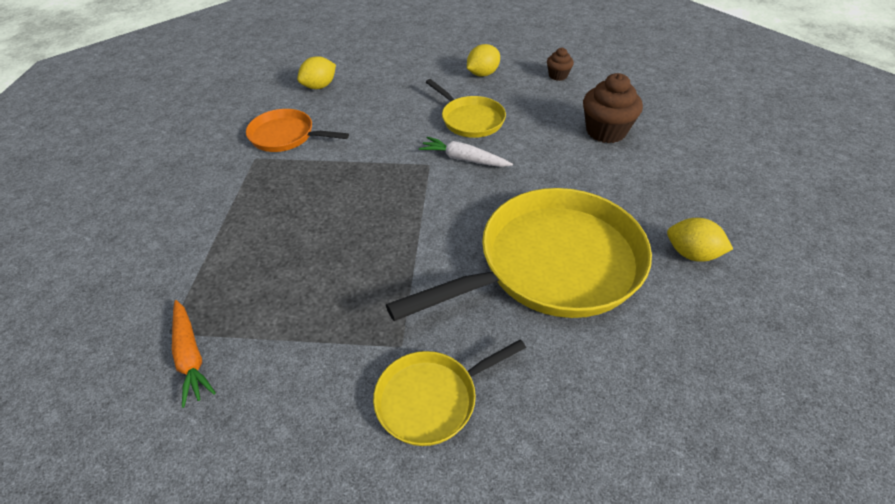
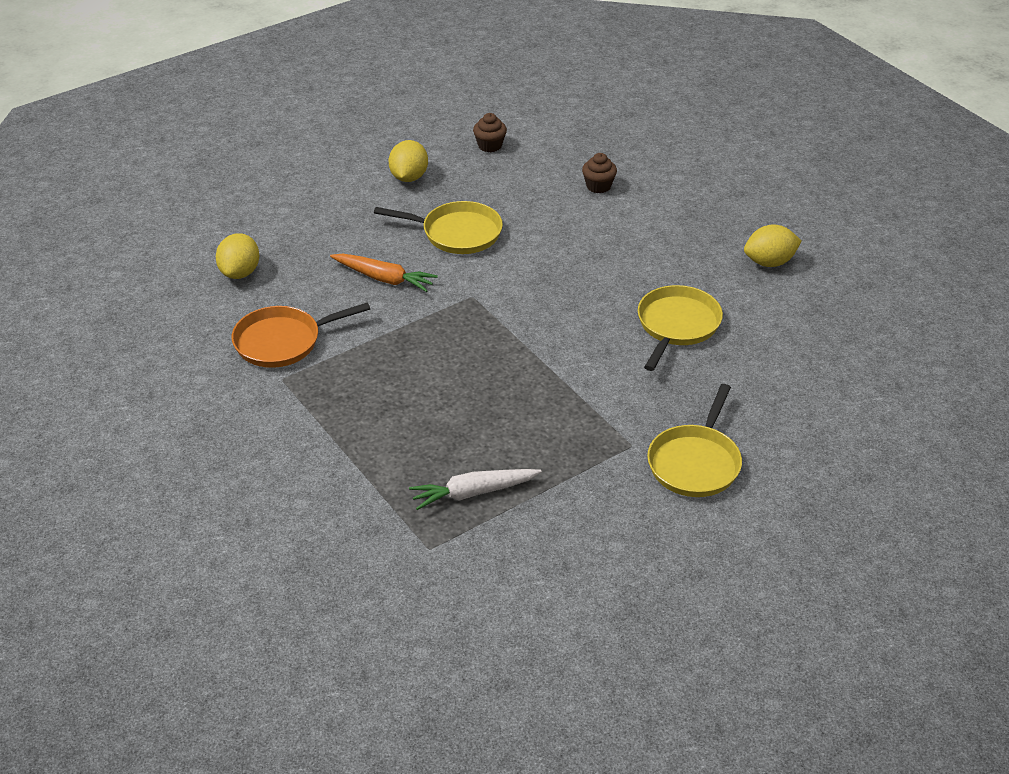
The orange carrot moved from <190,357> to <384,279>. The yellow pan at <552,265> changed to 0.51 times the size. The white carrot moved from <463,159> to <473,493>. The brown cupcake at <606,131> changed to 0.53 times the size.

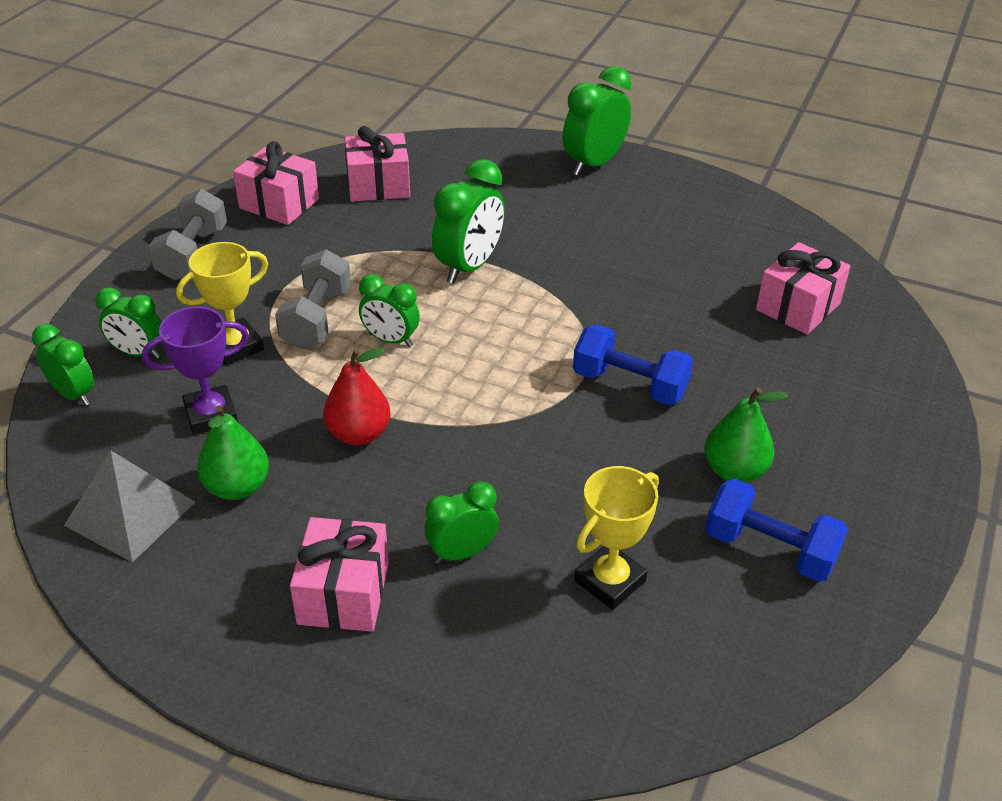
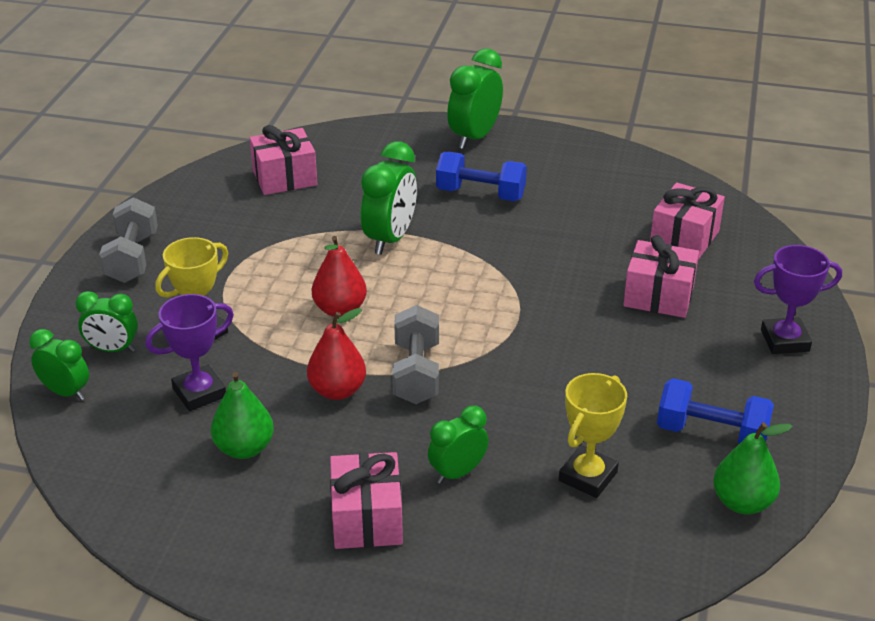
The grey pyramid at <130,513> disappeared. The pink gift moved from <279,204> to <658,296>. The grey dumbbell moved from <316,319> to <416,373>. The green clock at <390,340> was replaced by the red pear at <340,309>. The blue dumbbell moved from <629,384> to <480,194>. The green pear moved from <734,471> to <742,503>. The purple trophy at <785,341> appeared.

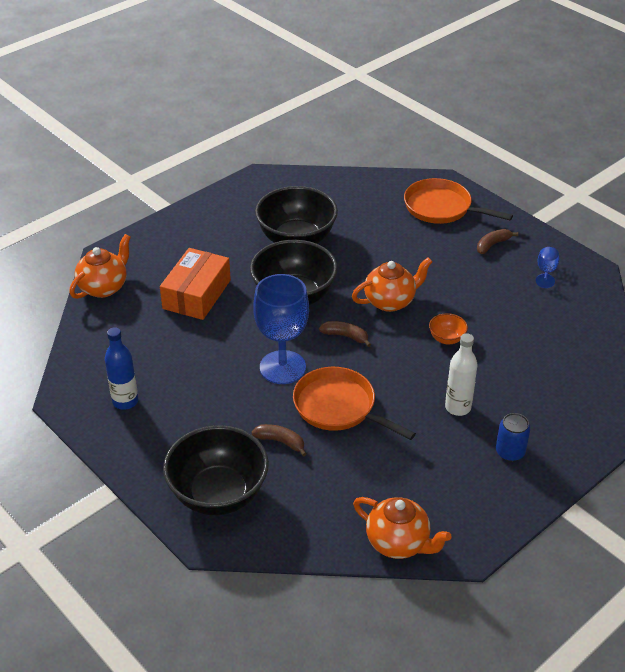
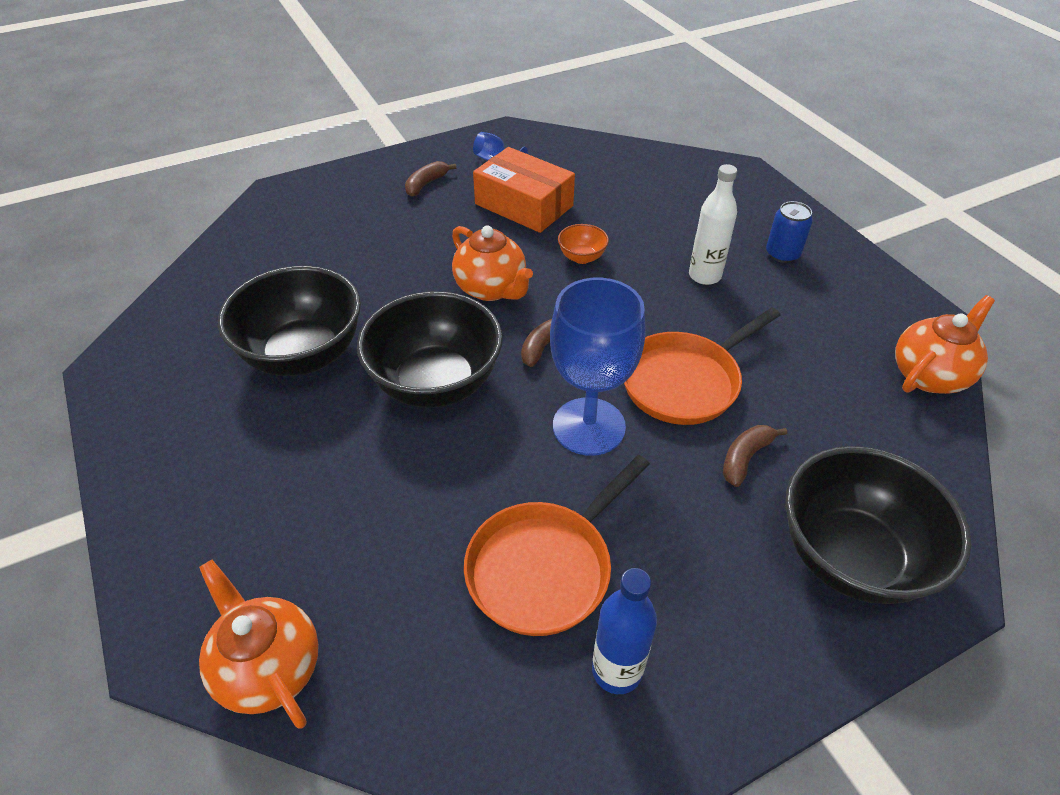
The orange box moved from <196,294> to <524,205>. The orange teapot at <390,301> turned 150 degrees clockwise. The orange pan moved from <441,208> to <544,567>. The brown banana at <492,245> turned 60 degrees clockwise.

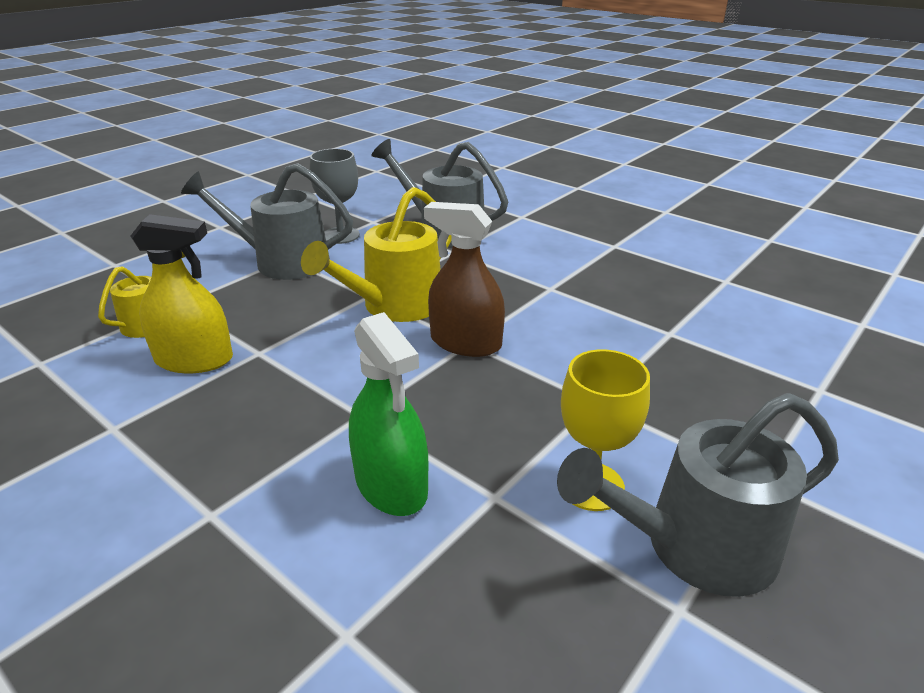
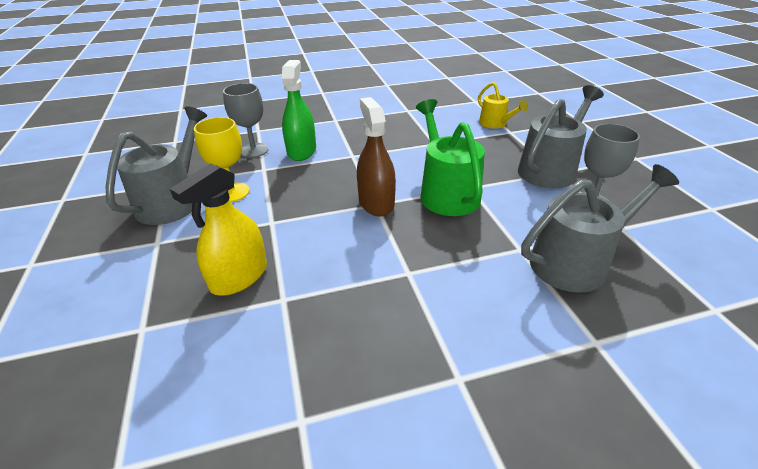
The yellow spray bottle moved from <194,360> to <239,277>. The yellow watering can at <395,306> became the green watering can at <446,192>. The green spray bottle at <391,485> turned 90 degrees clockwise. The brown spray bottle at <465,343> turned 75 degrees counterclockwise. The grey goblet at <253,150> appeared.

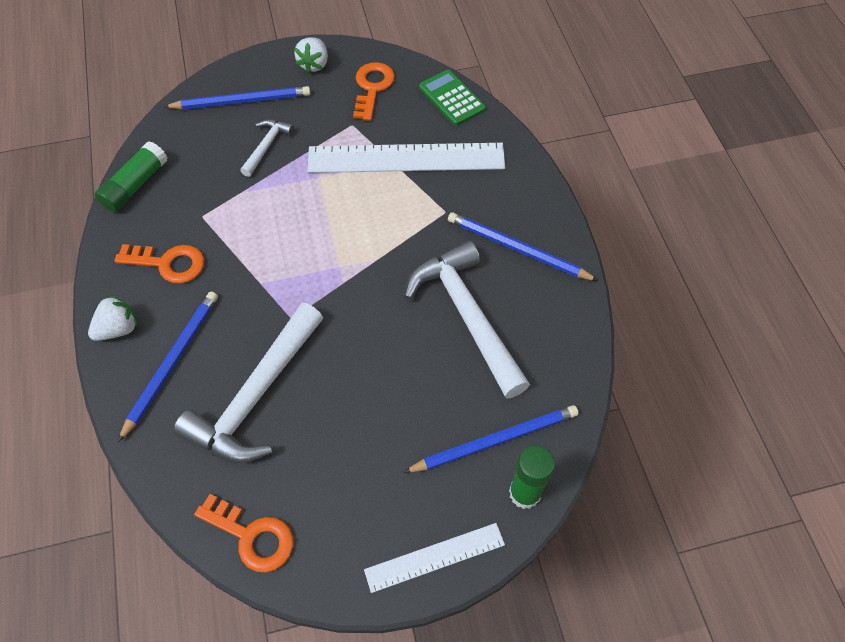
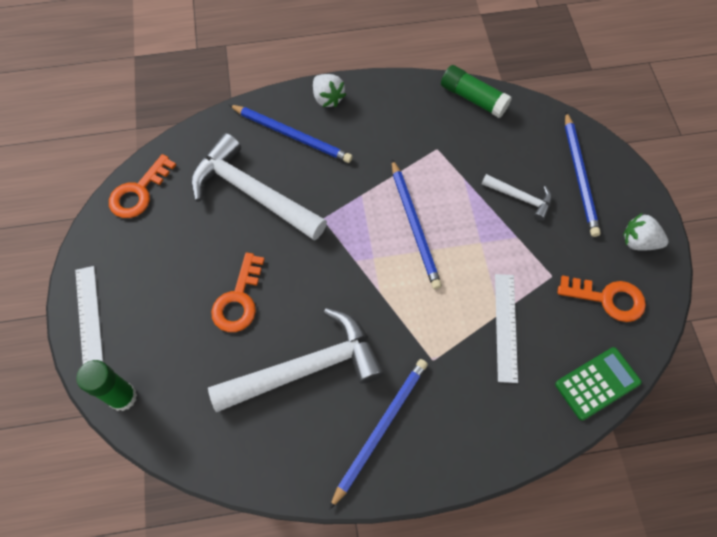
The orange key moved from <168,263> to <238,299>. The white ruler at <406,158> changed to 0.55 times the size. The blue pencil moved from <495,440> to <414,226>.

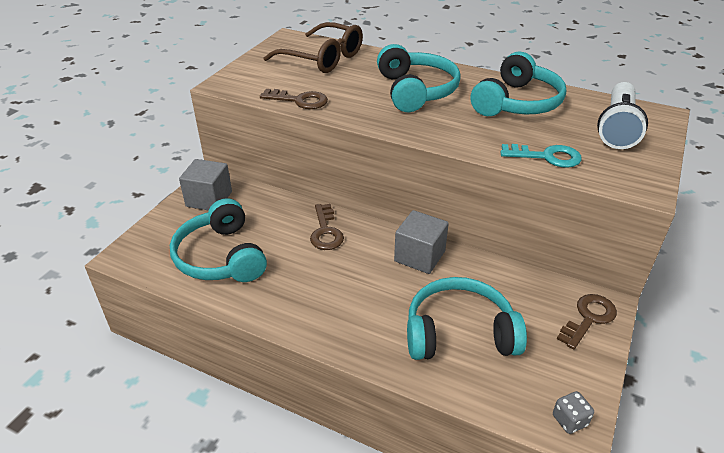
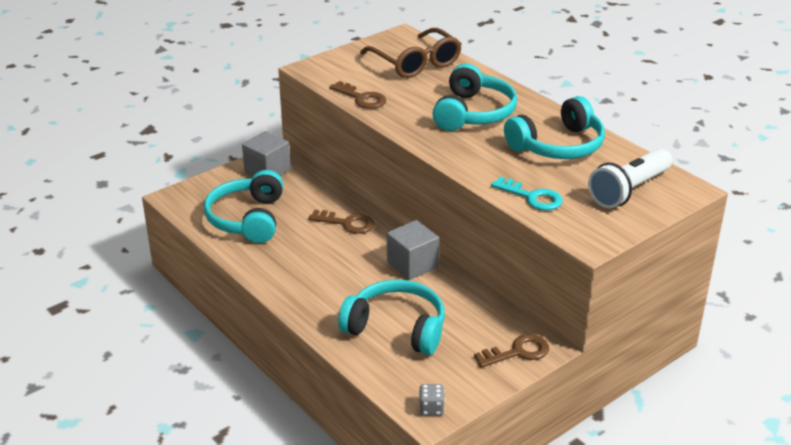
The brown key at <326,231> turned 90 degrees counterclockwise.

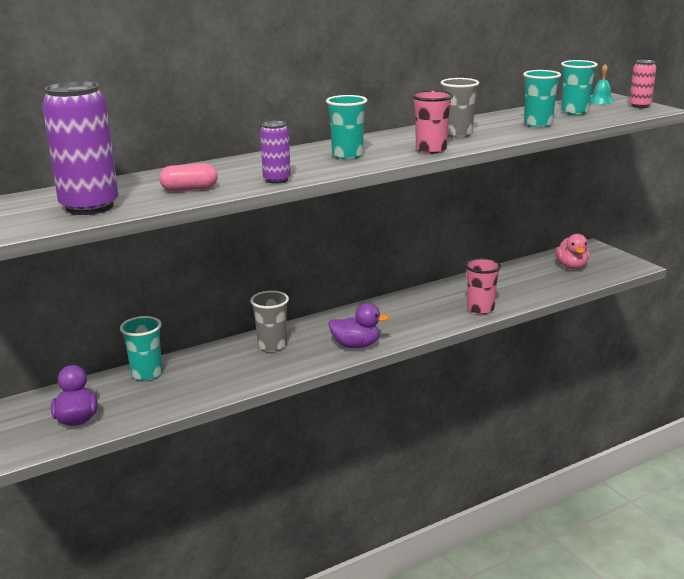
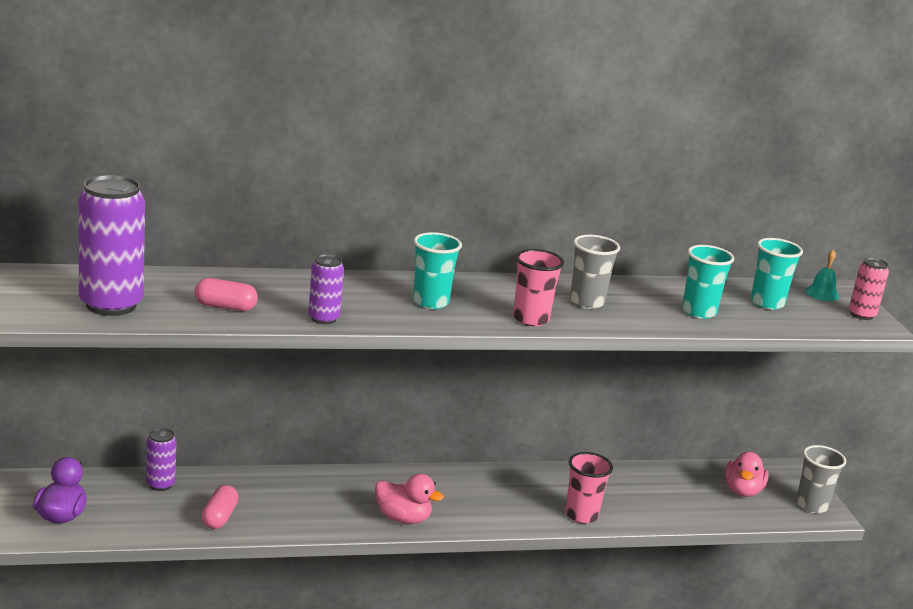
The turquoise cup at <147,374> was replaced by the purple can at <160,484>. The grey cup moved from <272,345> to <811,505>. The purple duck at <356,345> became the pink duck at <403,518>. The pink capsule at <219,517> appeared.

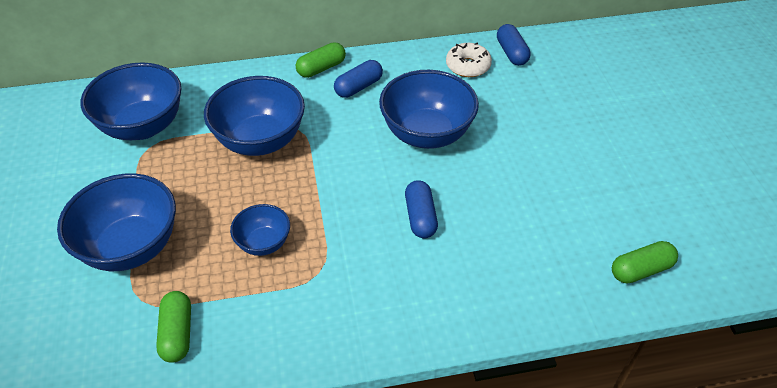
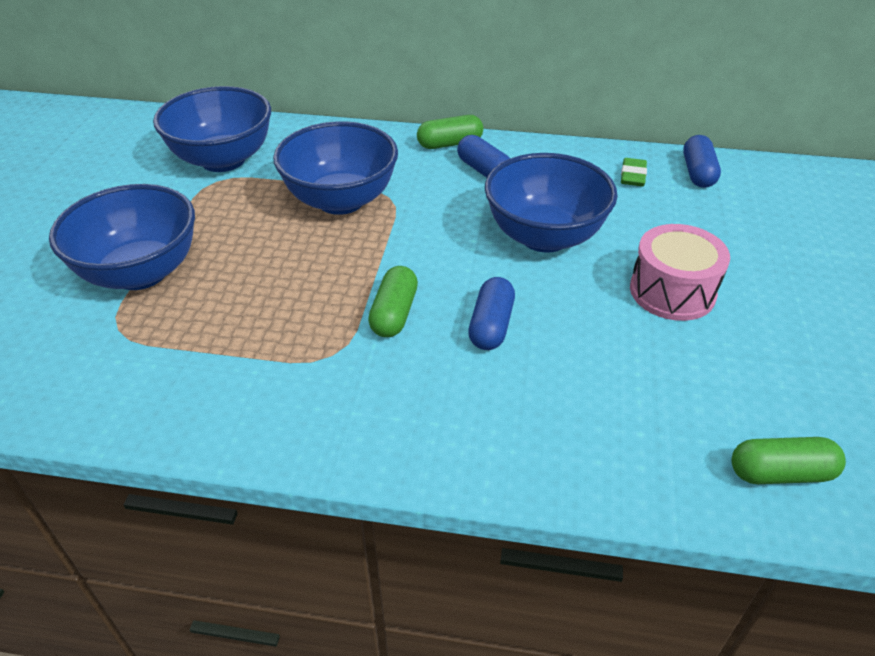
The green capsule moved from <177,333> to <394,314>. The blue bowl at <264,243> disappeared. The blue capsule at <358,87> turned 75 degrees clockwise. The white donut at <468,66> was replaced by the green eraser at <632,176>. The pink drum at <672,291> appeared.

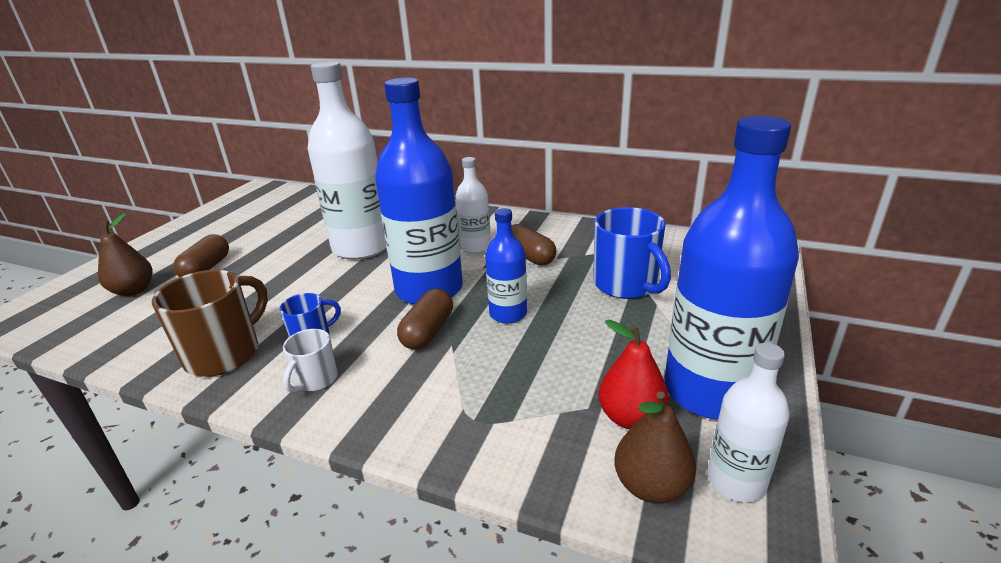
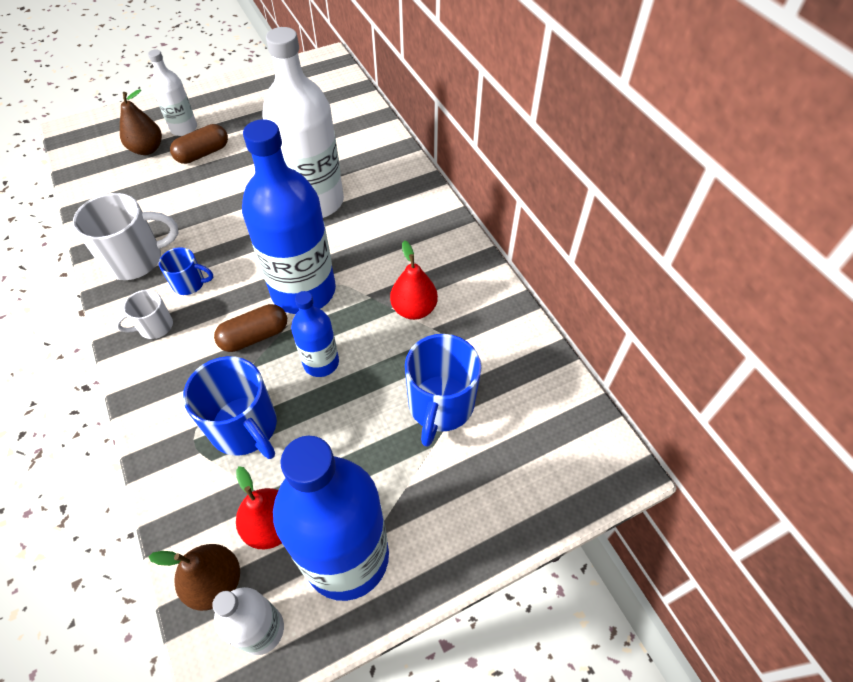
The brown mug at <225,354> became the white mug at <136,259>. The white bottle moved from <475,247> to <184,128>. The brown capsule at <529,256> was replaced by the red pear at <414,309>. The blue mug at <245,428> appeared.

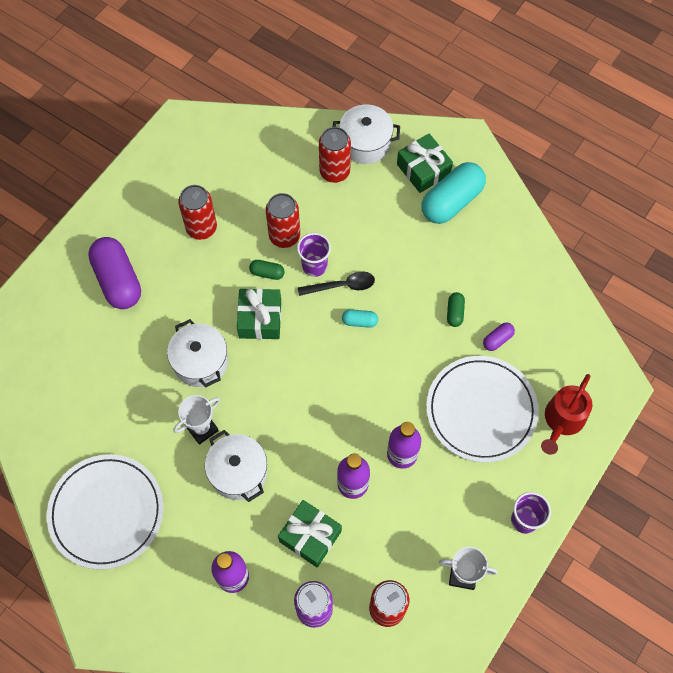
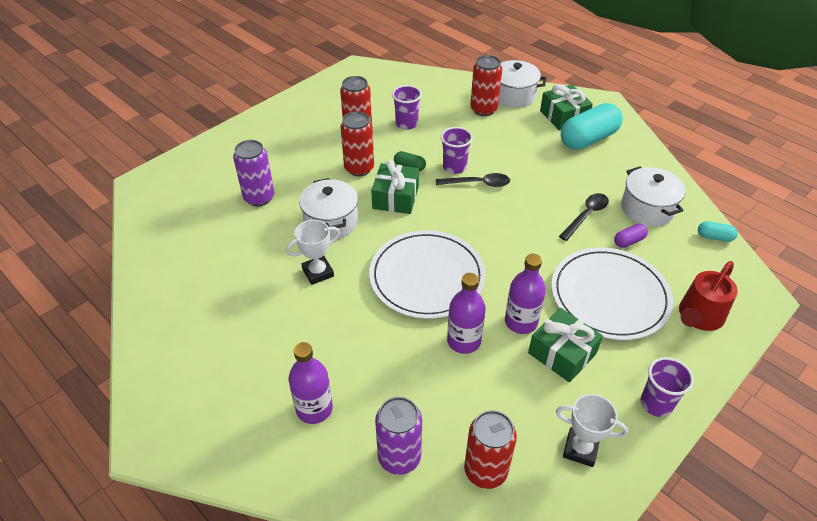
The white plate moved from <106,512> to <427,277>. The purple capsule at <118,280> disappeared. The white pot moved from <238,472> to <647,209>. The red can moved from <284,236> to <359,168>. The green gift moved from <310,536> to <562,353>. The turquoise capsule moved from <359,321> to <714,237>. The green capsule at <455,312> was replaced by the black spoon at <586,216>. The purple can at <259,198> appeared. The purple cup at <406,124> appeared.

